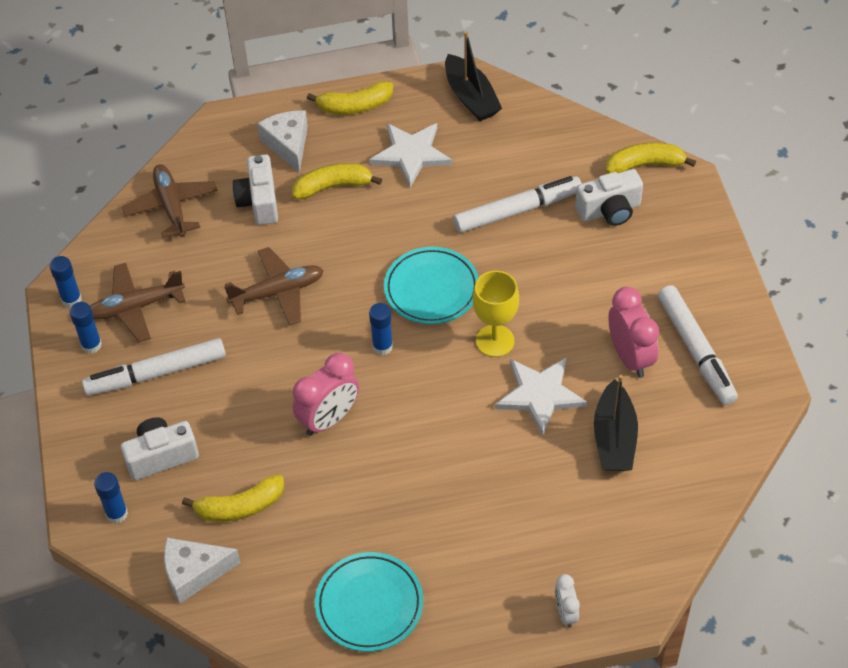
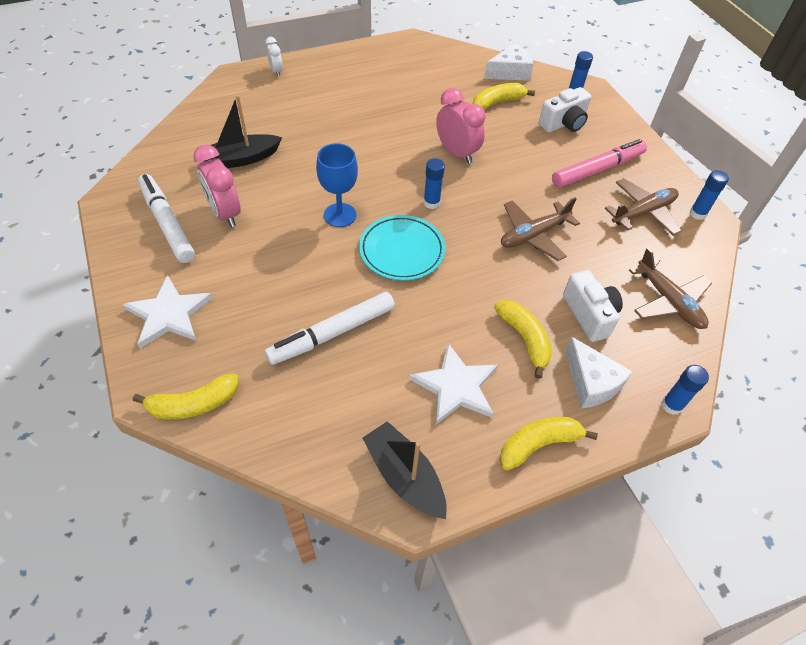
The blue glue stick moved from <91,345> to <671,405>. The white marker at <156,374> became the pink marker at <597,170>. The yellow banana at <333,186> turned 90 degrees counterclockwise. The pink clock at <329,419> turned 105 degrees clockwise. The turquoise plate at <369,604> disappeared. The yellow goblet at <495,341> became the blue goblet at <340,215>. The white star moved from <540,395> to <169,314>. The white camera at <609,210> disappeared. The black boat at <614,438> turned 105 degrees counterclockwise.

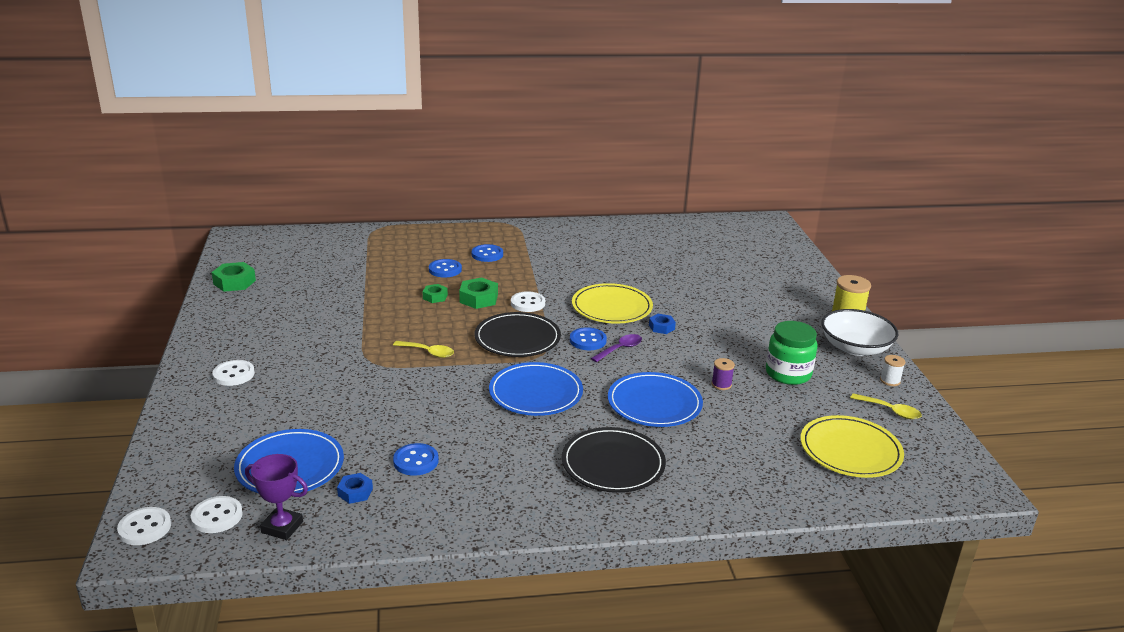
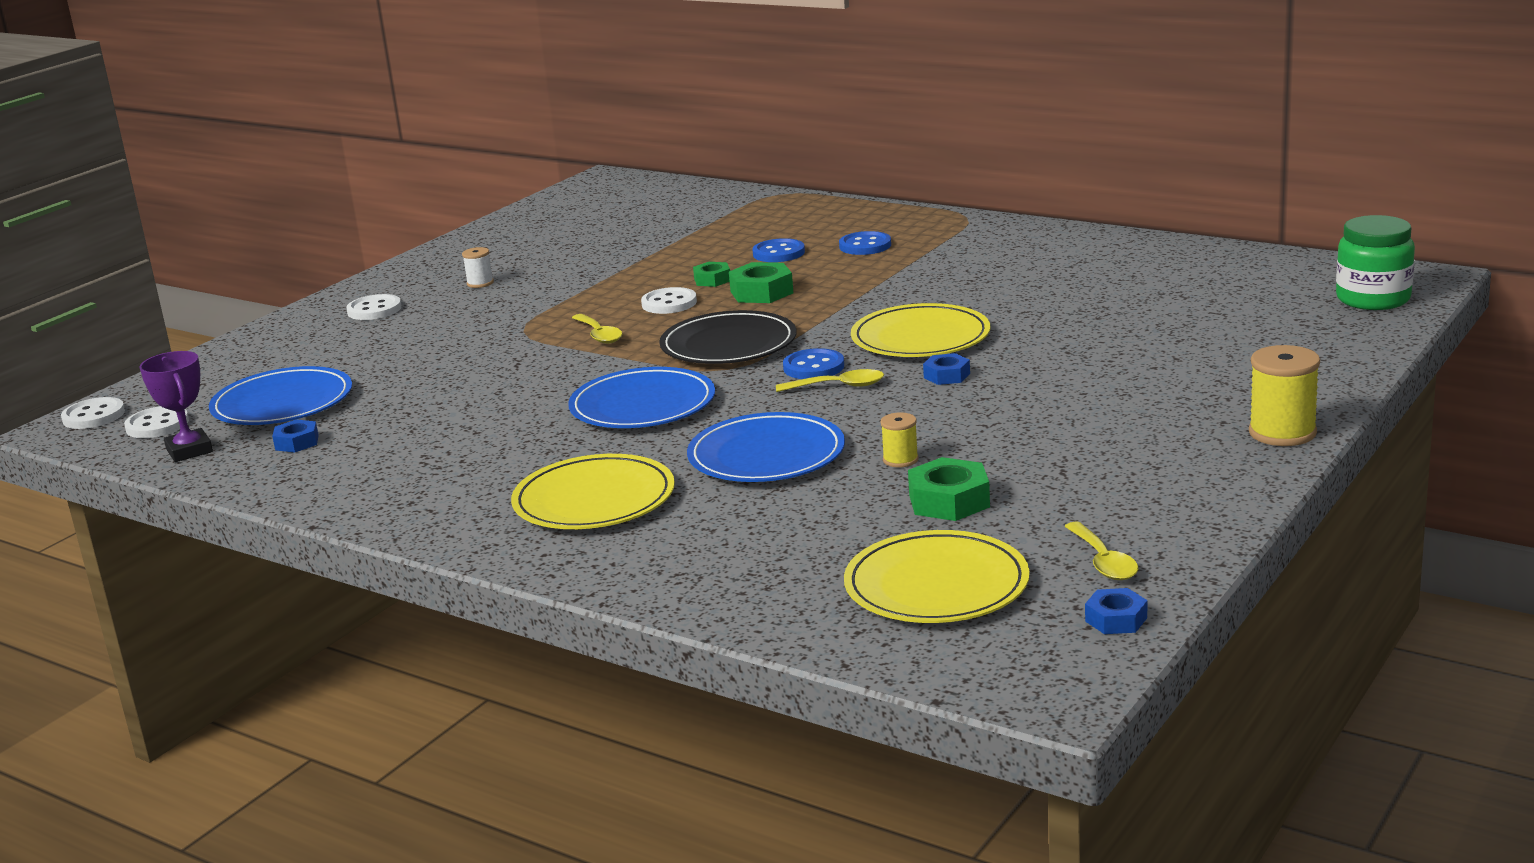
The green nut moved from <234,282> to <949,501>. The blue button at <416,461> disappeared. The white button moved from <527,303> to <669,303>. The black plate at <613,464> became the yellow plate at <594,499>. The purple spoon at <620,349> became the yellow spoon at <838,386>. The purple spool at <721,384> became the yellow spool at <900,460>. The green jar moved from <788,374> to <1373,299>. The white bowl at <855,348> disappeared. The white spool moved from <890,381> to <480,283>. The blue nut at <1116,619> appeared.

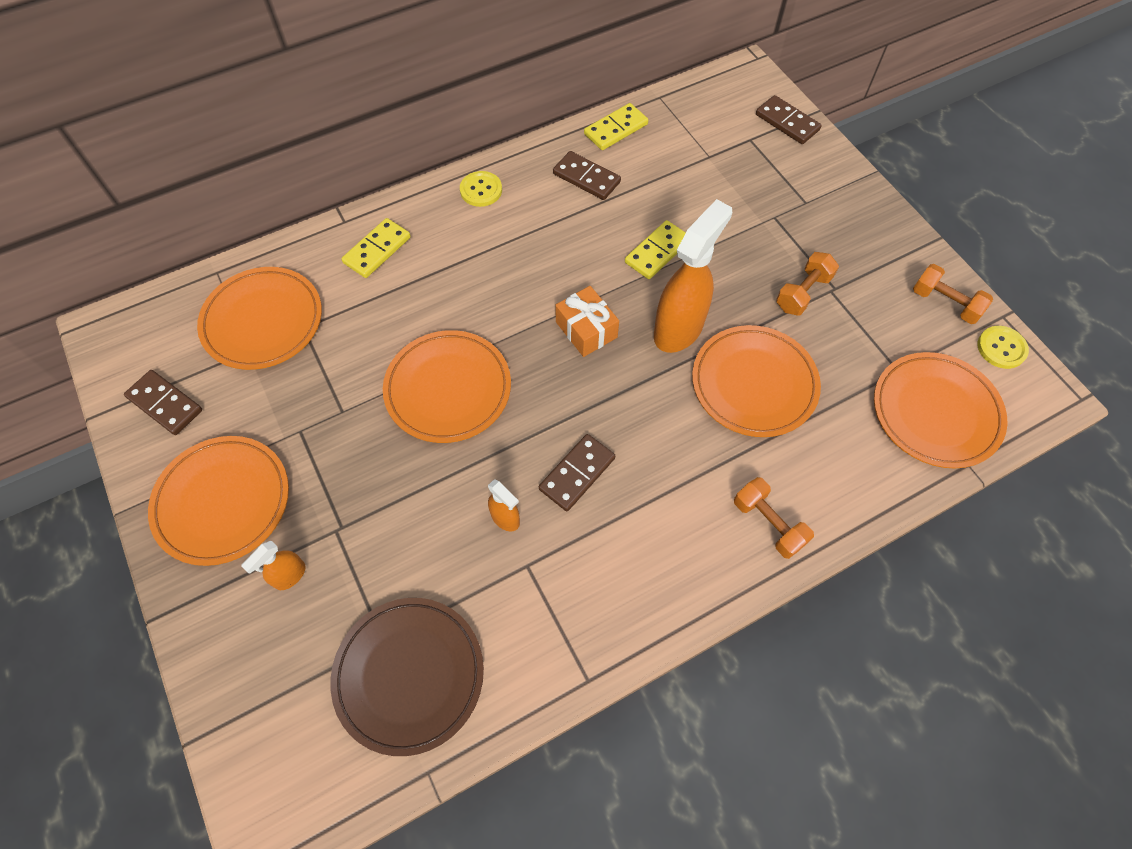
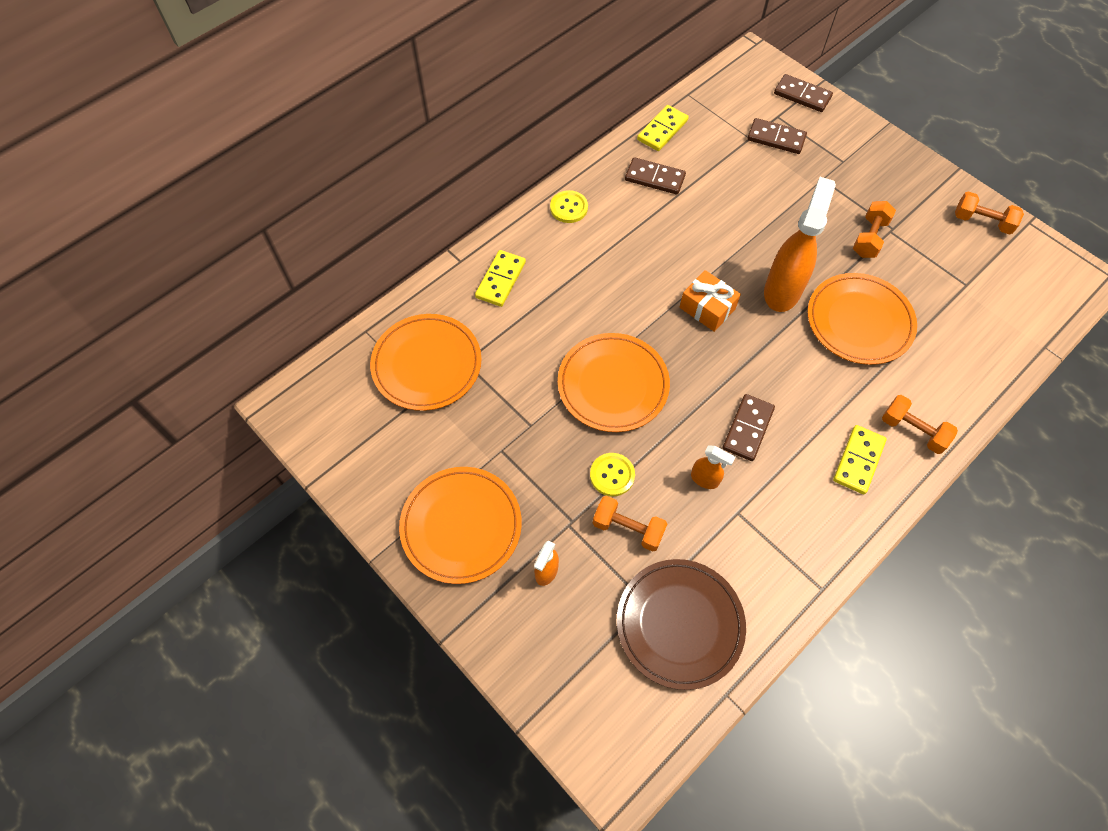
The brown domino moved from <165,404> to <776,138>. The yellow domino moved from <657,252> to <858,460>. The orange plate at <935,412> disappeared. The yellow button moved from <1001,348> to <612,475>. The orange dumbbell at <628,528> appeared.

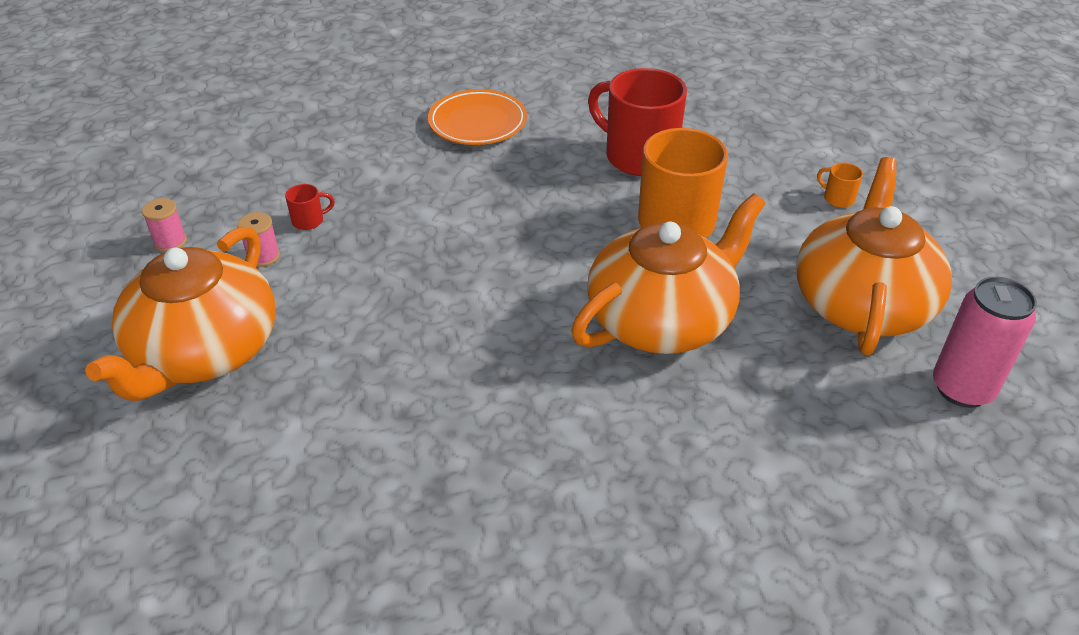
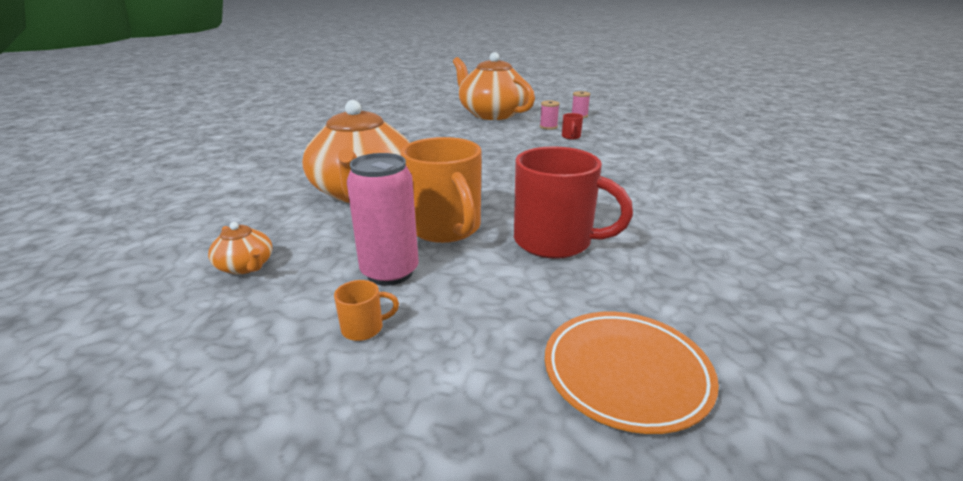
The orange plate moved from <477,123> to <626,373>. The red mug at <638,156> turned 45 degrees clockwise. The orange teapot at <861,303> changed to 0.41 times the size. The pink can moved from <962,388> to <390,272>.

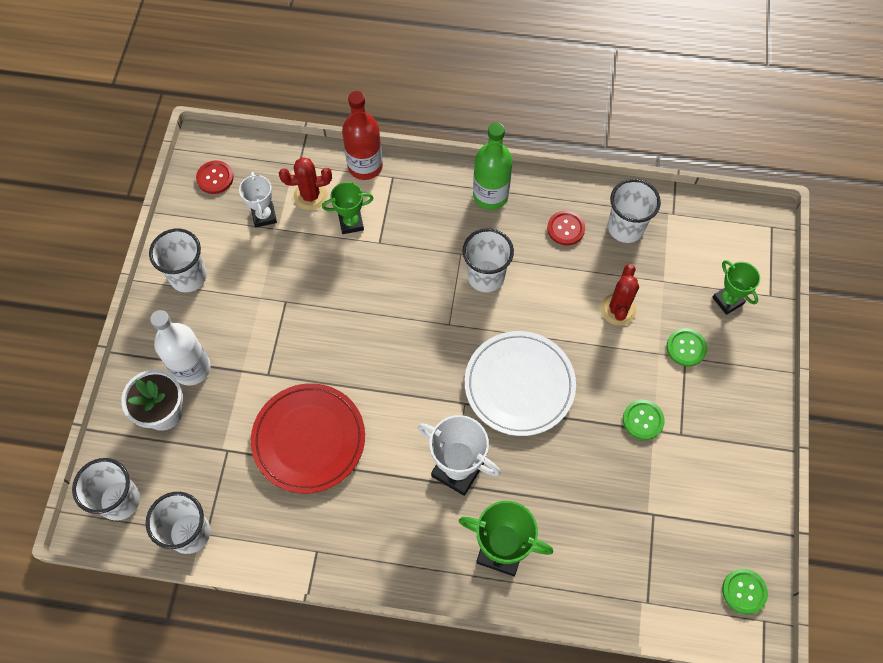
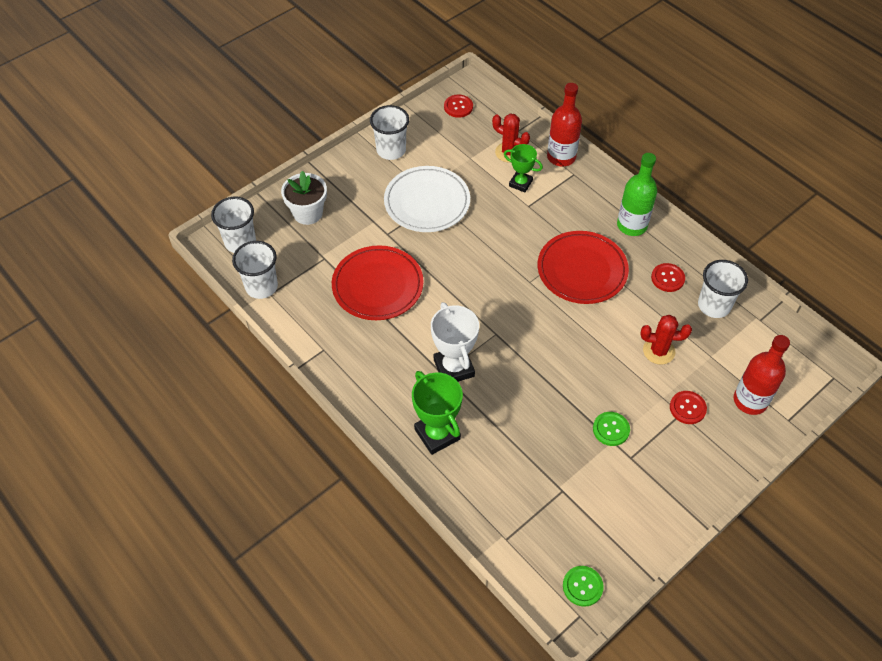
The white bottle at <192,368> disappeared. The white trophy at <264,216> disappeared. The white cup at <485,276> was replaced by the red plate at <582,270>. The white plate moved from <519,385> to <427,202>. The red cactus at <618,309> turned 45 degrees clockwise. The green button at <686,348> became the red button at <687,408>. The green trophy at <728,300> was replaced by the red bottle at <750,401>.

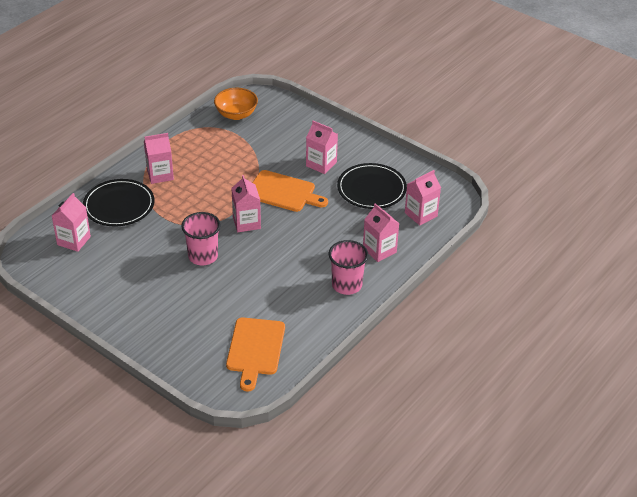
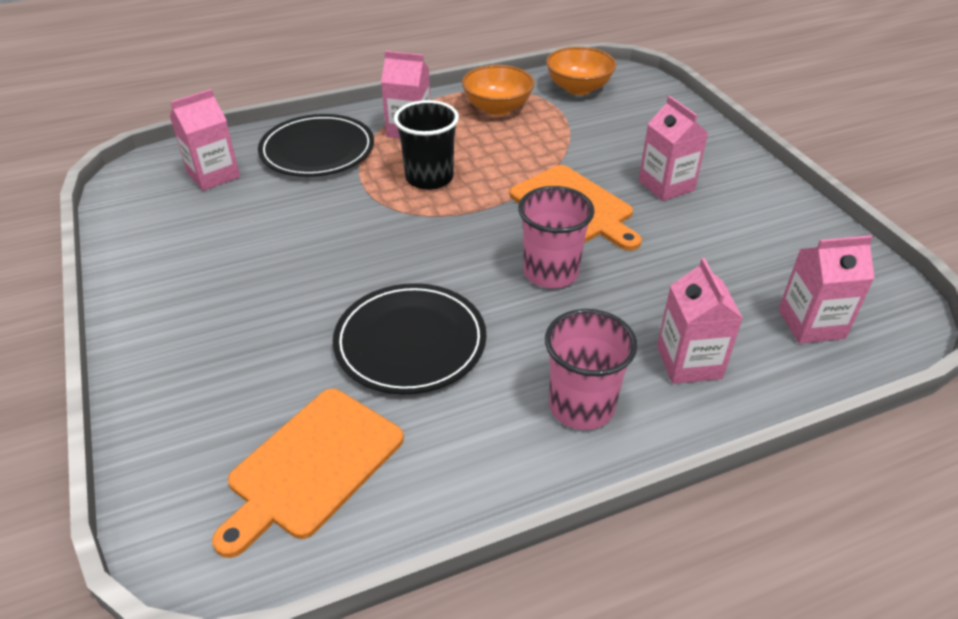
The pink cup moved from <203,256> to <550,272>. The pink carton at <246,223> disappeared. The black plate moved from <371,189> to <410,342>. The black cup at <429,178> appeared. The orange bowl at <497,108> appeared.

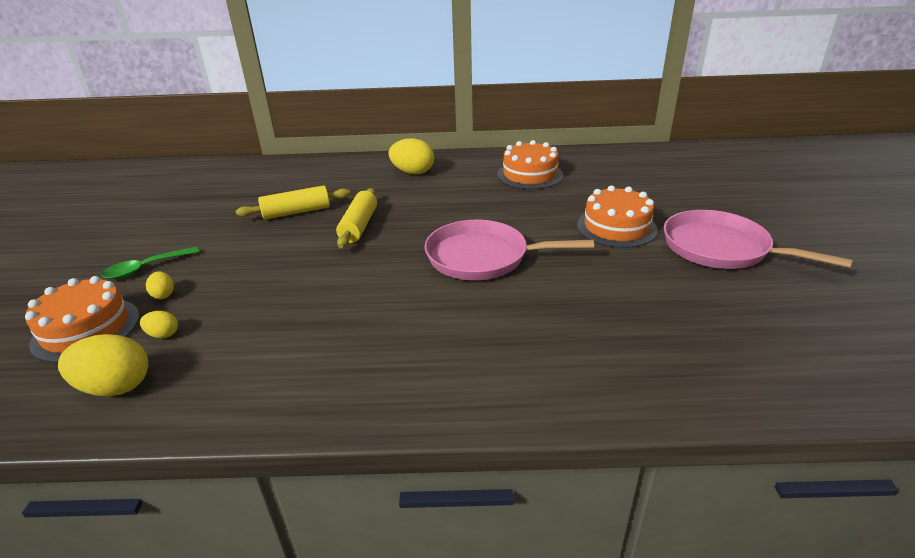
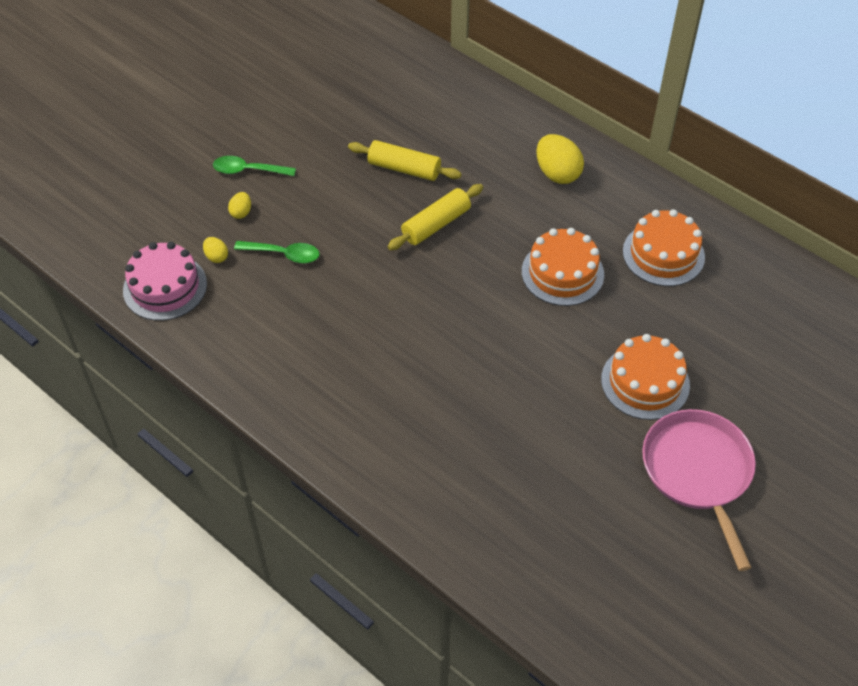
The orange cake moved from <86,329> to <562,273>. The yellow egg at <116,387> was replaced by the pink cake at <165,287>. The pink pan at <482,257> disappeared. The green spoon at <284,254> appeared.

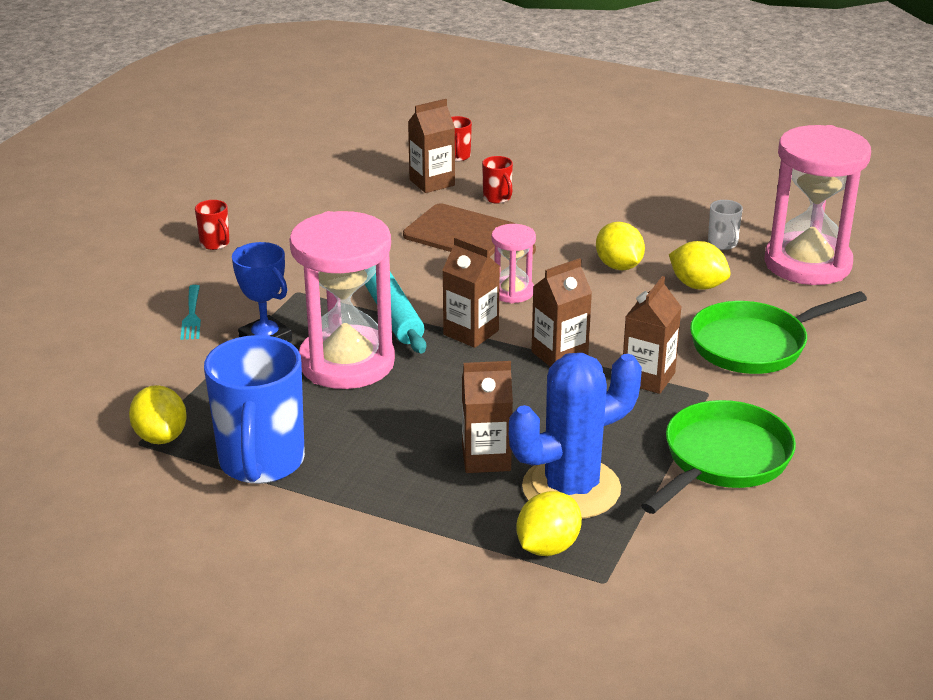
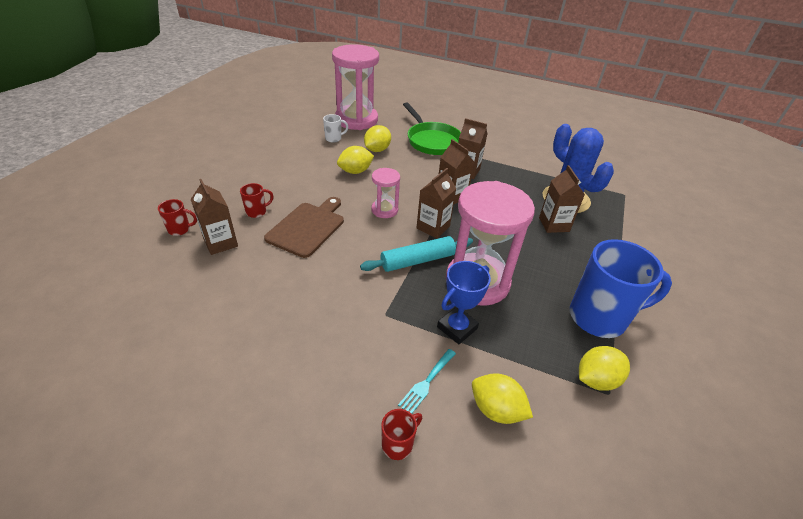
The turquoise fork at <192,315> turned 135 degrees clockwise. The red mug moved from <215,244> to <398,444>. The yellow lemon moved from <547,547> to <496,409>. The green pan at <722,460> disappeared.

